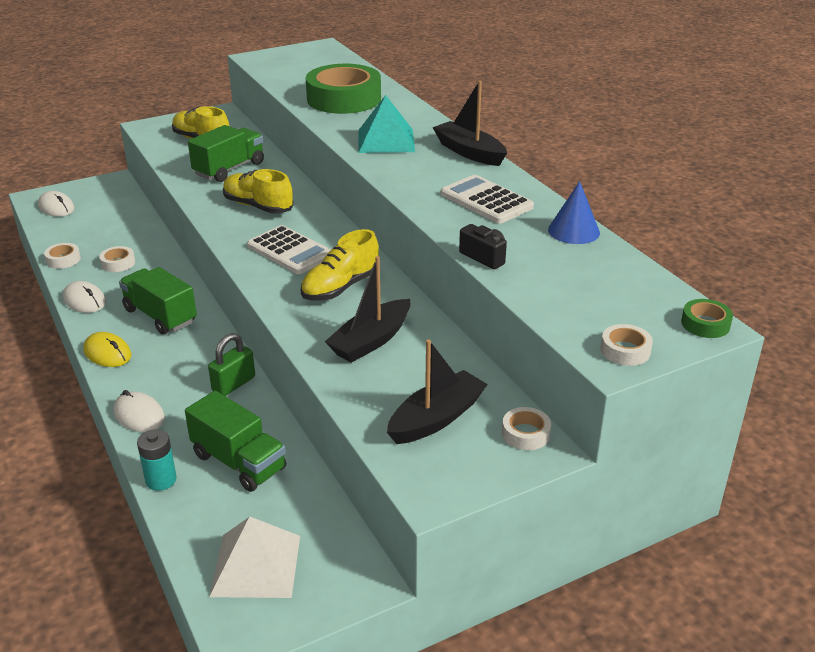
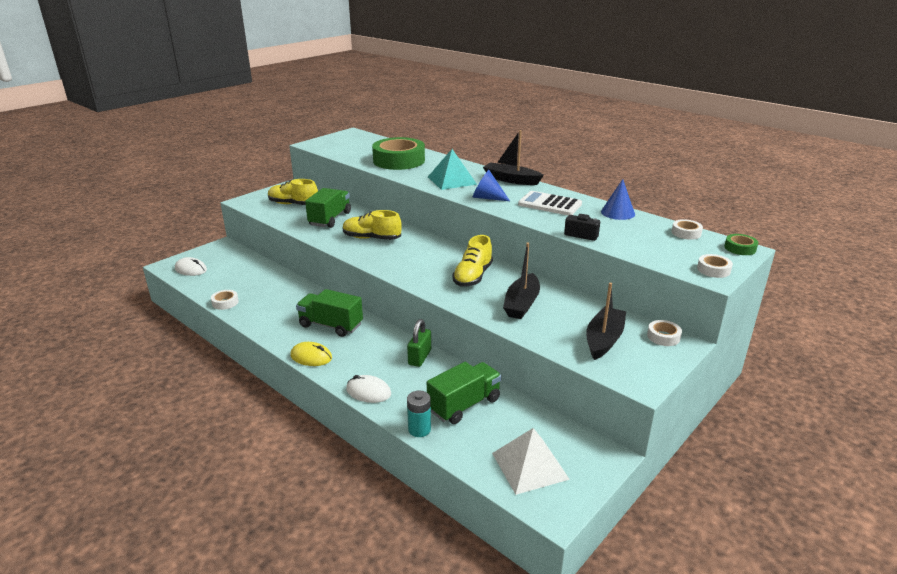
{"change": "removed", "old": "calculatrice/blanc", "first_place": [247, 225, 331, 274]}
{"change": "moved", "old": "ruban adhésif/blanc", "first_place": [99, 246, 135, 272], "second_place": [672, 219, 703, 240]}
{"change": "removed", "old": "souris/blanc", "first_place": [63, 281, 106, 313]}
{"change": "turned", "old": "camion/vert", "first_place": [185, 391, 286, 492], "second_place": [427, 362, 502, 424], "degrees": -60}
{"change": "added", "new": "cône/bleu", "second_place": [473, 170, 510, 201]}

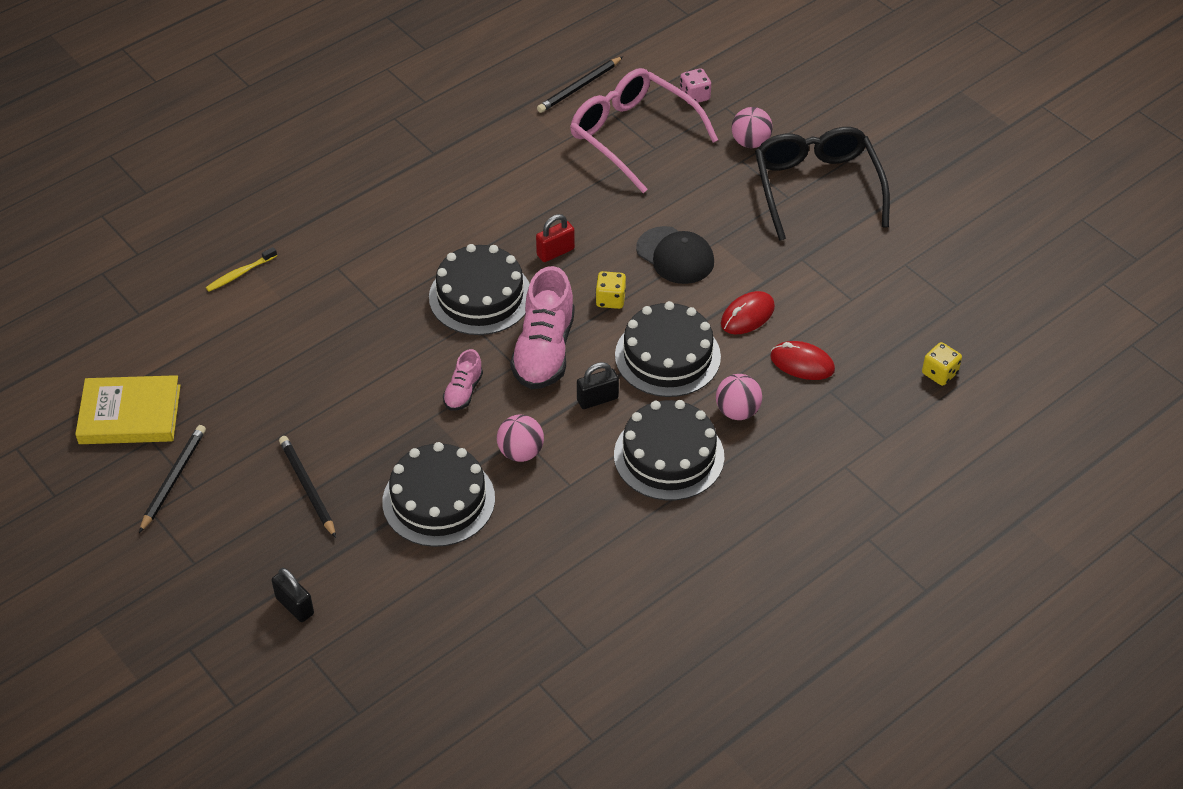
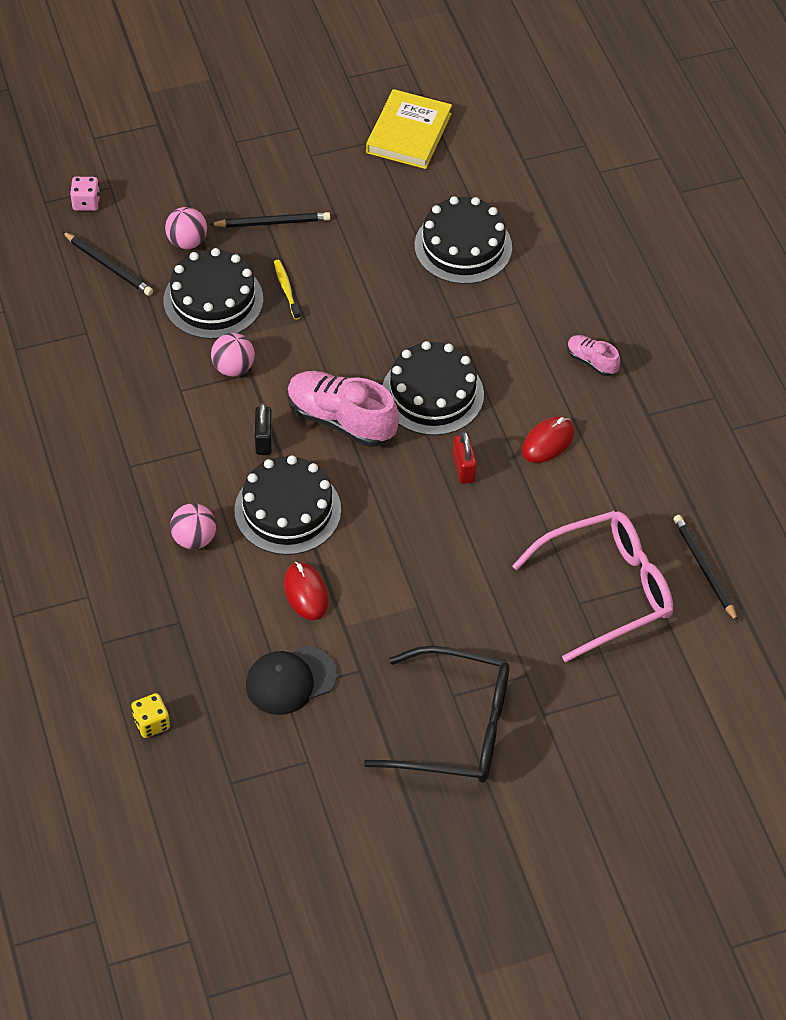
{"change": "moved", "old": "dé/rose", "first_place": [680, 68, 711, 105], "second_place": [70, 177, 100, 211]}
{"change": "moved", "old": "balle/rose", "first_place": [732, 107, 773, 148], "second_place": [165, 207, 207, 249]}
{"change": "moved", "old": "casquette/noir", "first_place": [636, 226, 714, 284], "second_place": [246, 646, 337, 715]}
{"change": "moved", "old": "brosse à dents/jaune", "first_place": [206, 247, 277, 292], "second_place": [274, 260, 301, 320]}
{"change": "removed", "old": "dé/jaune", "first_place": [596, 271, 626, 309]}
{"change": "moved", "old": "souris/rouge", "first_place": [770, 341, 835, 380], "second_place": [522, 416, 574, 463]}
{"change": "moved", "old": "chaussure/rose", "first_place": [443, 349, 483, 411], "second_place": [567, 335, 620, 376]}
{"change": "moved", "old": "gâteau/noir", "first_place": [614, 400, 725, 501], "second_place": [414, 196, 512, 284]}
{"change": "moved", "old": "crayon/noir", "first_place": [139, 425, 206, 533], "second_place": [63, 232, 153, 296]}
{"change": "removed", "old": "cadenas/noir", "first_place": [272, 568, 314, 622]}

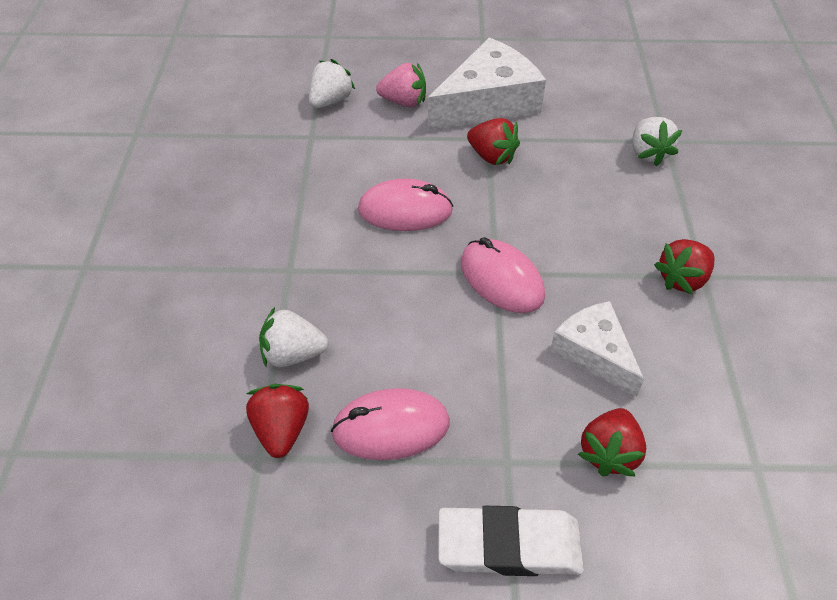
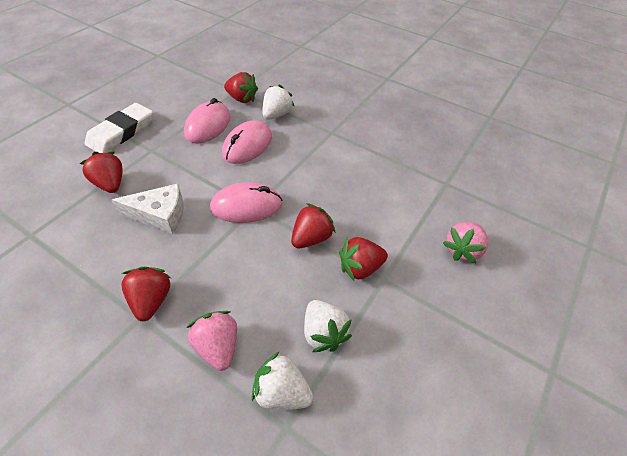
{"change": "removed", "old": "fromage/blanc", "first_place": [428, 38, 546, 131]}
{"change": "moved", "old": "fraise/blanc", "first_place": [309, 59, 355, 108], "second_place": [304, 300, 352, 352]}
{"change": "moved", "old": "souris/rose", "first_place": [358, 179, 453, 231], "second_place": [222, 120, 272, 164]}
{"change": "added", "new": "fraise/rouge", "second_place": [291, 203, 335, 248]}
{"change": "added", "new": "fraise/rose", "second_place": [186, 311, 237, 371]}

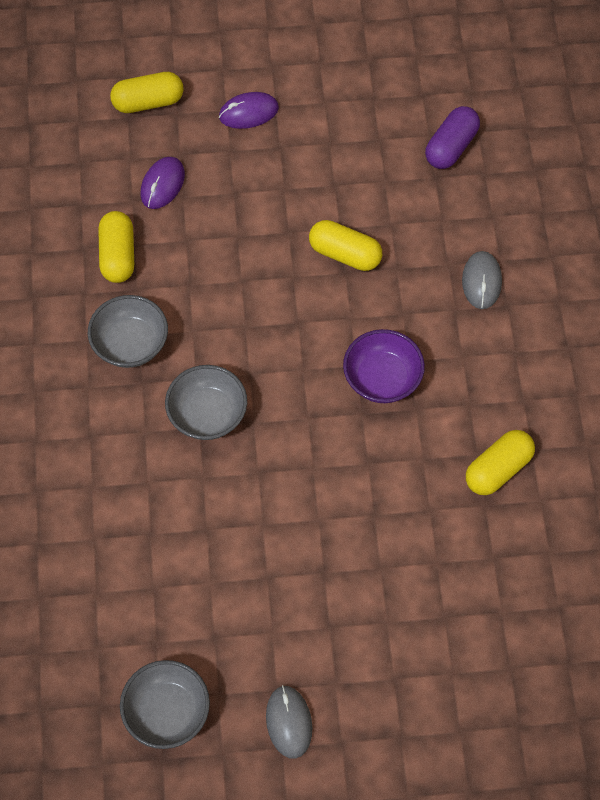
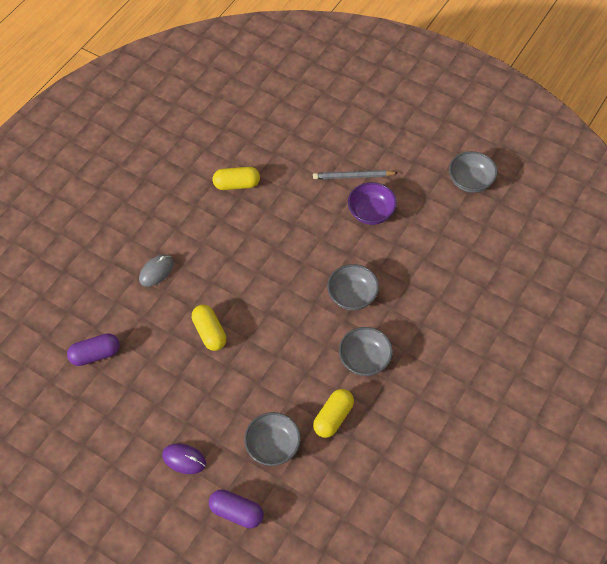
{"change": "recoloured", "old": "gélule/jaune", "new": "gélule/violet", "first_place": [110, 72, 183, 113], "second_place": [209, 489, 264, 529]}
{"change": "replaced", "old": "souris/violet", "new": "bol/gris", "first_place": [141, 157, 185, 209], "second_place": [244, 412, 301, 466]}
{"change": "moved", "old": "bol/violet", "first_place": [343, 329, 425, 403], "second_place": [348, 182, 397, 225]}
{"change": "removed", "old": "souris/gris", "first_place": [266, 685, 312, 759]}
{"change": "added", "new": "crayon/gris", "second_place": [313, 170, 398, 179]}

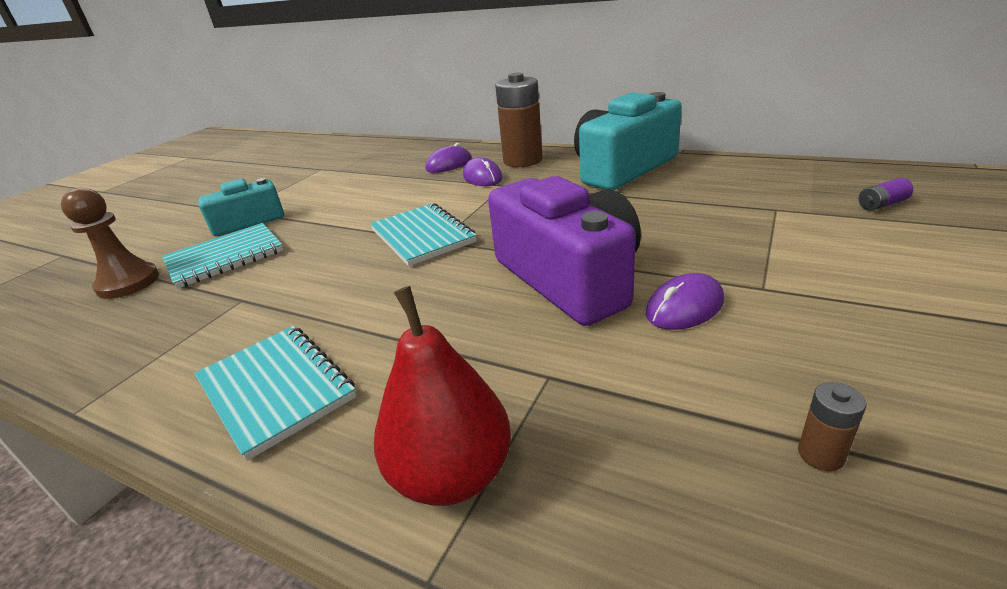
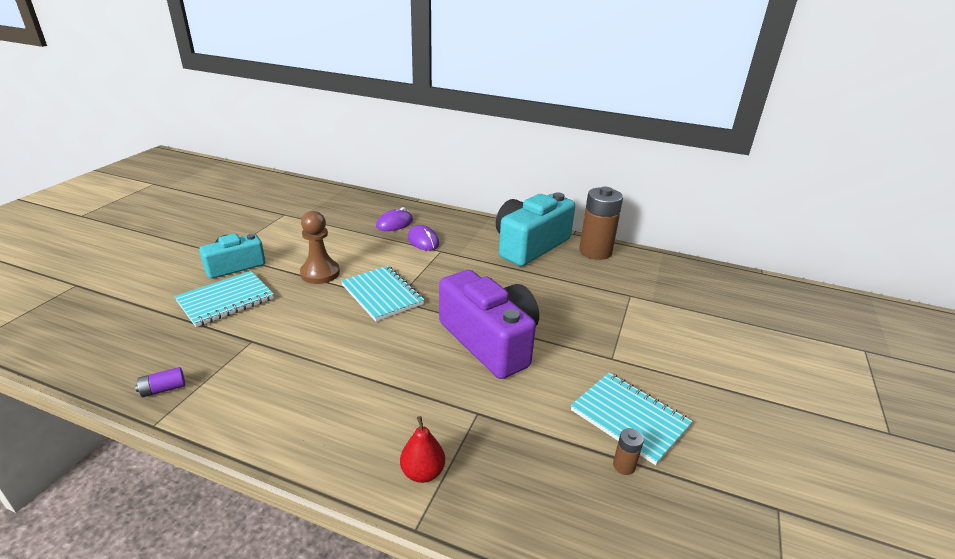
{"change": "moved", "old": "pile/marron", "first_place": [495, 73, 543, 167], "second_place": [579, 187, 623, 260]}
{"change": "moved", "old": "pile/violet", "first_place": [859, 178, 913, 211], "second_place": [135, 367, 185, 397]}
{"change": "moved", "old": "pion/marron", "first_place": [61, 188, 159, 299], "second_place": [300, 211, 340, 284]}
{"change": "removed", "old": "souris/violet", "first_place": [646, 273, 724, 330]}
{"change": "resized", "old": "poire/rouge", "first_place": [374, 286, 511, 506], "second_place": [400, 416, 445, 483], "factor": 0.6}
{"change": "moved", "old": "carnet/turquoise", "first_place": [194, 326, 356, 461], "second_place": [571, 373, 693, 465]}

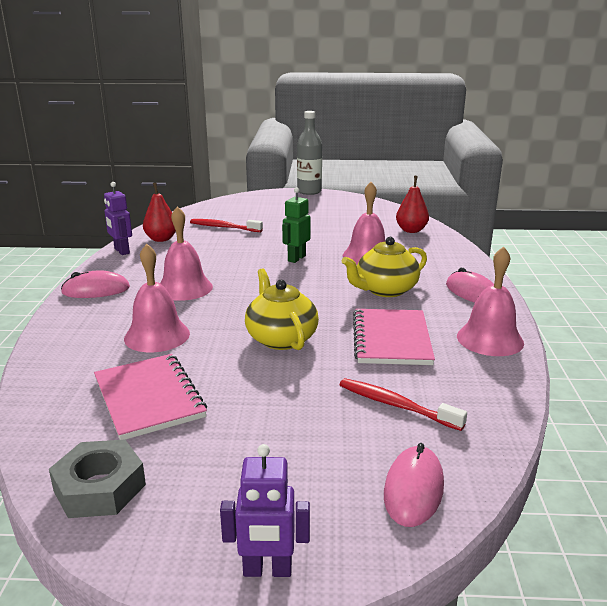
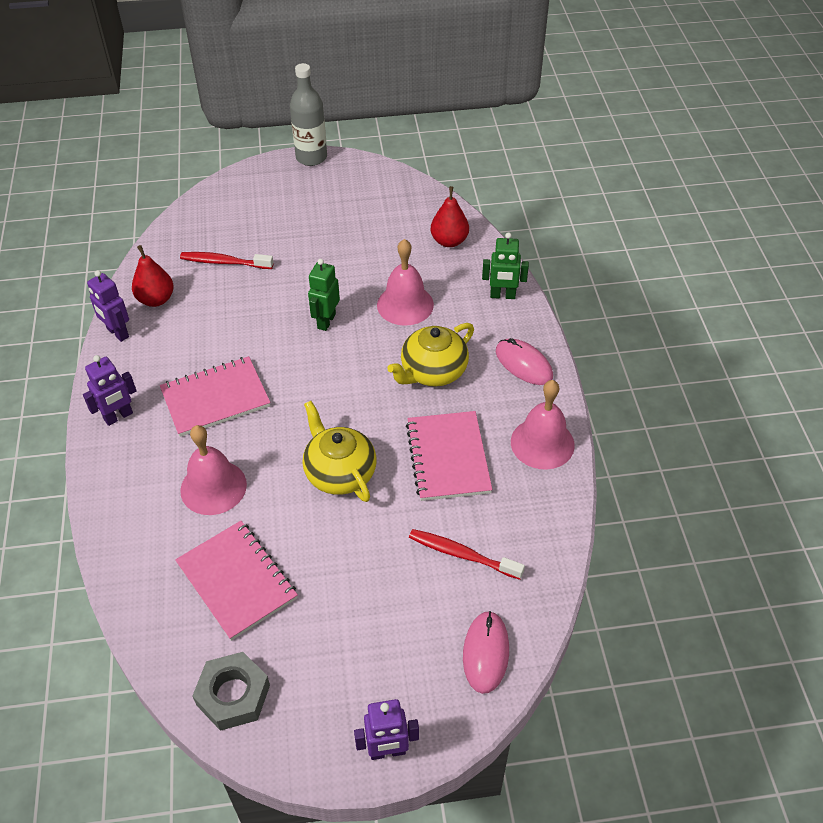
{"change": "replaced", "old": "cloche/rose", "new": "carnet/rose", "first_place": [160, 206, 213, 301], "second_place": [160, 356, 271, 437]}
{"change": "replaced", "old": "souris/rose", "new": "robot/violet", "first_place": [61, 271, 130, 298], "second_place": [83, 355, 137, 426]}
{"change": "added", "new": "robot/vert", "second_place": [482, 232, 529, 299]}

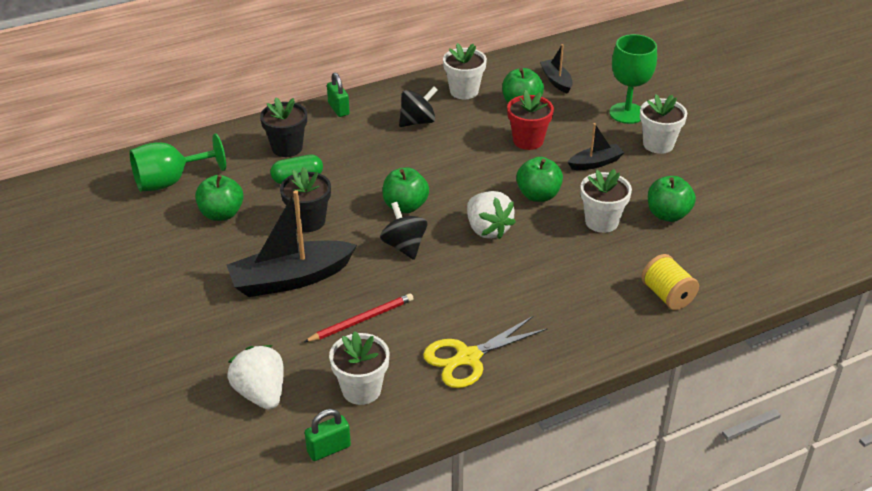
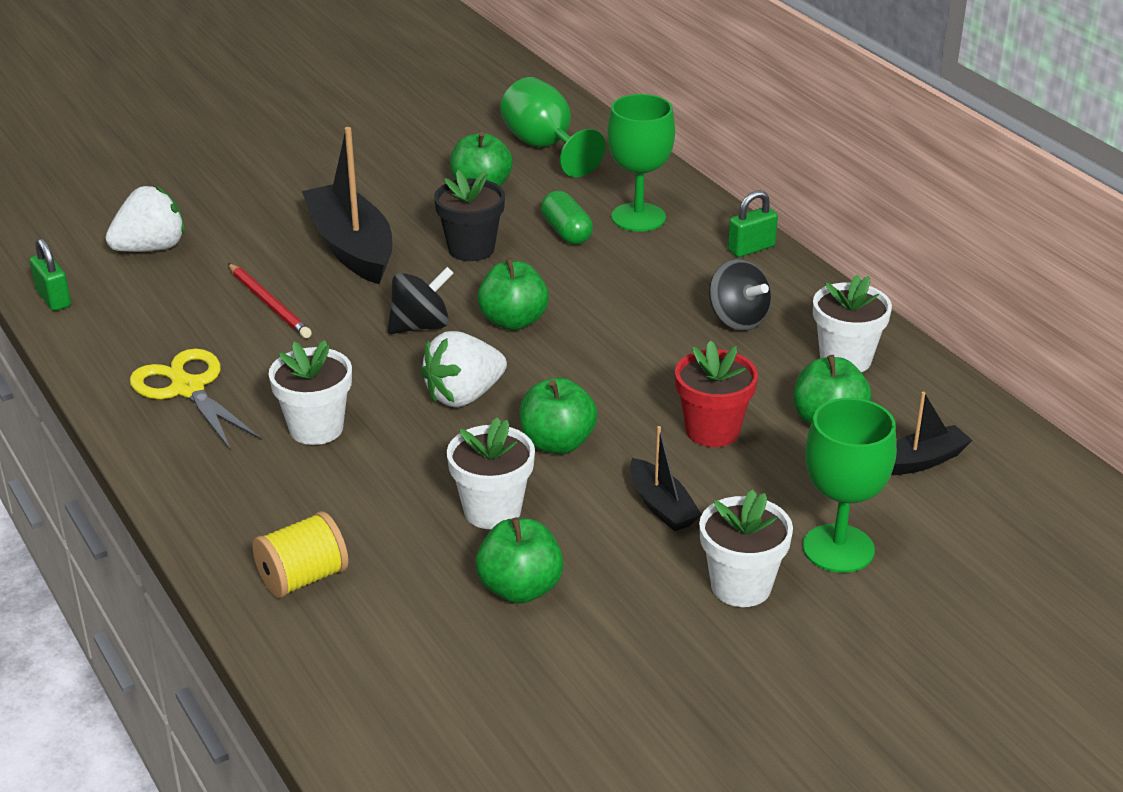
{"change": "replaced", "old": "pot de fleurs/noir", "new": "verre à pied/vert", "first_place": [260, 97, 307, 157], "second_place": [607, 94, 675, 232]}
{"change": "moved", "old": "pot de fleurs/blanc", "first_place": [329, 331, 390, 405], "second_place": [269, 340, 352, 445]}

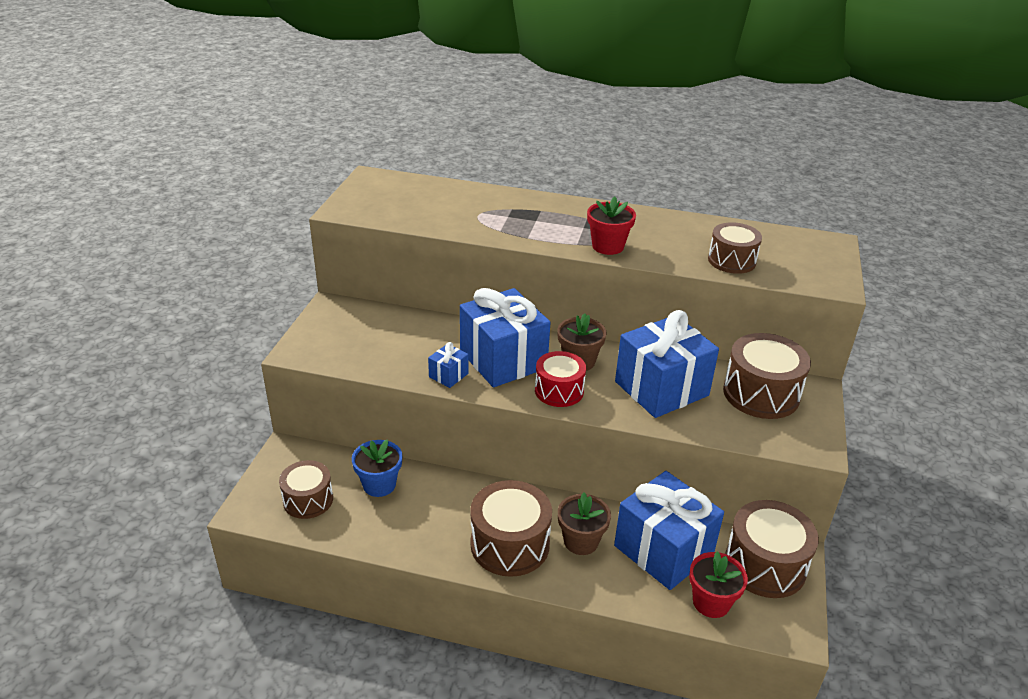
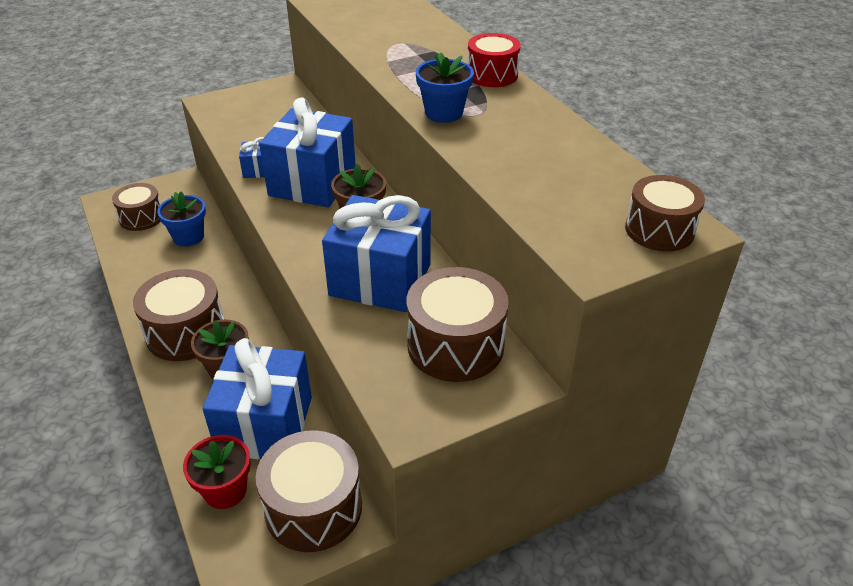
{"change": "recoloured", "old": "pot de fleurs/rouge", "new": "pot de fleurs/bleu", "first_place": [587, 196, 636, 255], "second_place": [416, 52, 474, 123]}
{"change": "moved", "old": "tambour/marron", "first_place": [708, 222, 762, 274], "second_place": [625, 175, 705, 252]}
{"change": "moved", "old": "tambour/rouge", "first_place": [535, 351, 586, 407], "second_place": [467, 33, 521, 87]}

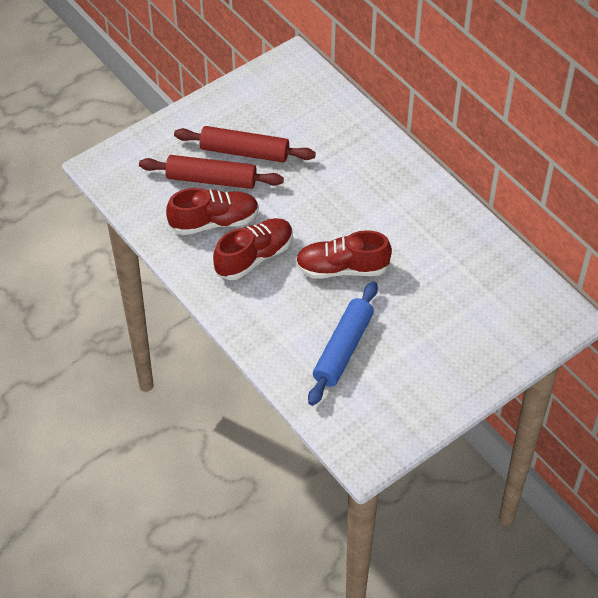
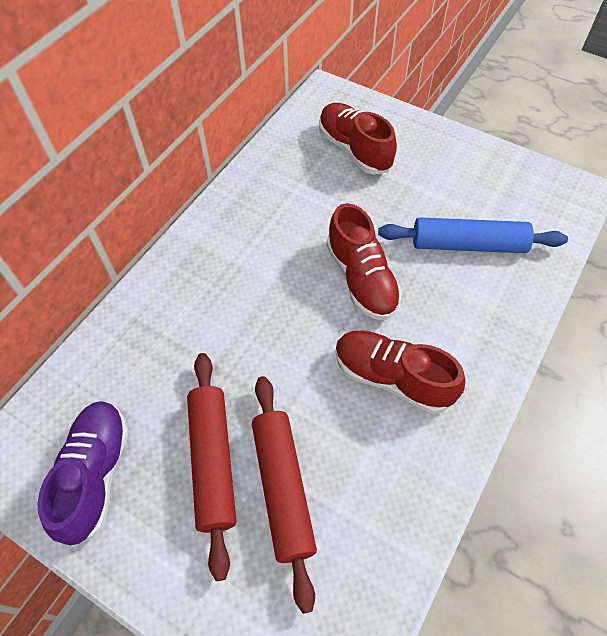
{"change": "moved", "old": "chaussure/rouge", "first_place": [166, 188, 259, 235], "second_place": [319, 103, 397, 175]}
{"change": "added", "new": "chaussure/violet", "second_place": [37, 401, 129, 547]}

